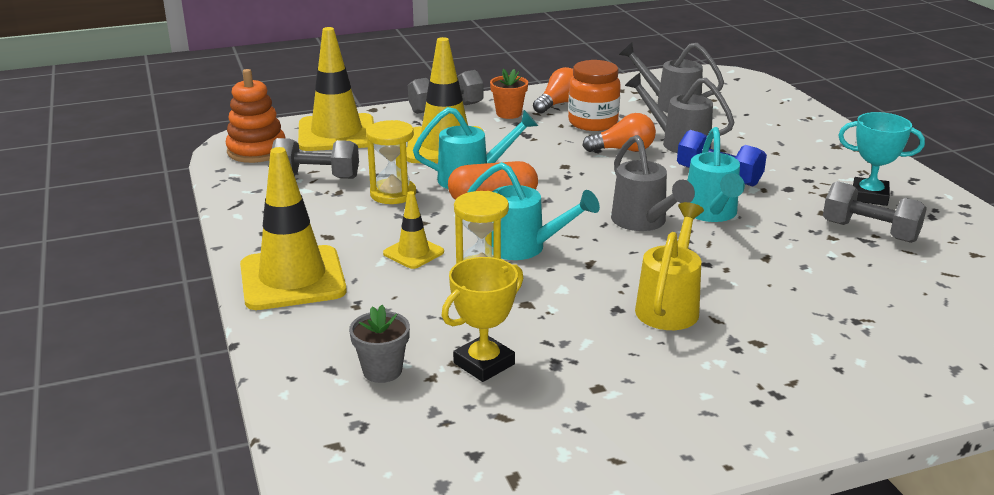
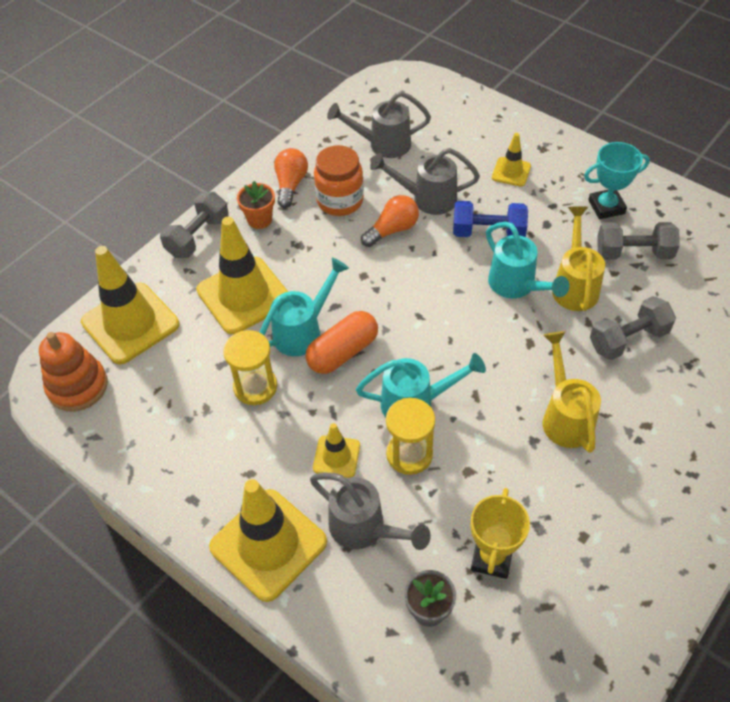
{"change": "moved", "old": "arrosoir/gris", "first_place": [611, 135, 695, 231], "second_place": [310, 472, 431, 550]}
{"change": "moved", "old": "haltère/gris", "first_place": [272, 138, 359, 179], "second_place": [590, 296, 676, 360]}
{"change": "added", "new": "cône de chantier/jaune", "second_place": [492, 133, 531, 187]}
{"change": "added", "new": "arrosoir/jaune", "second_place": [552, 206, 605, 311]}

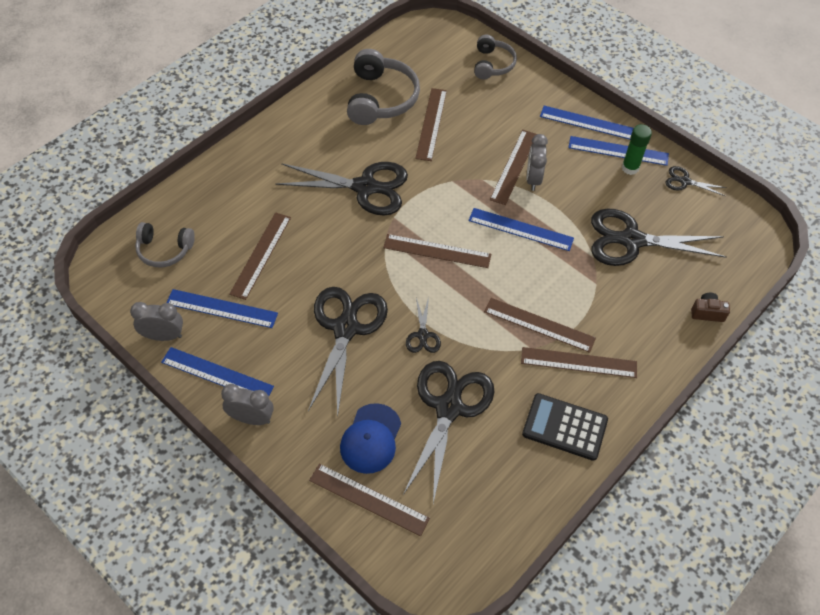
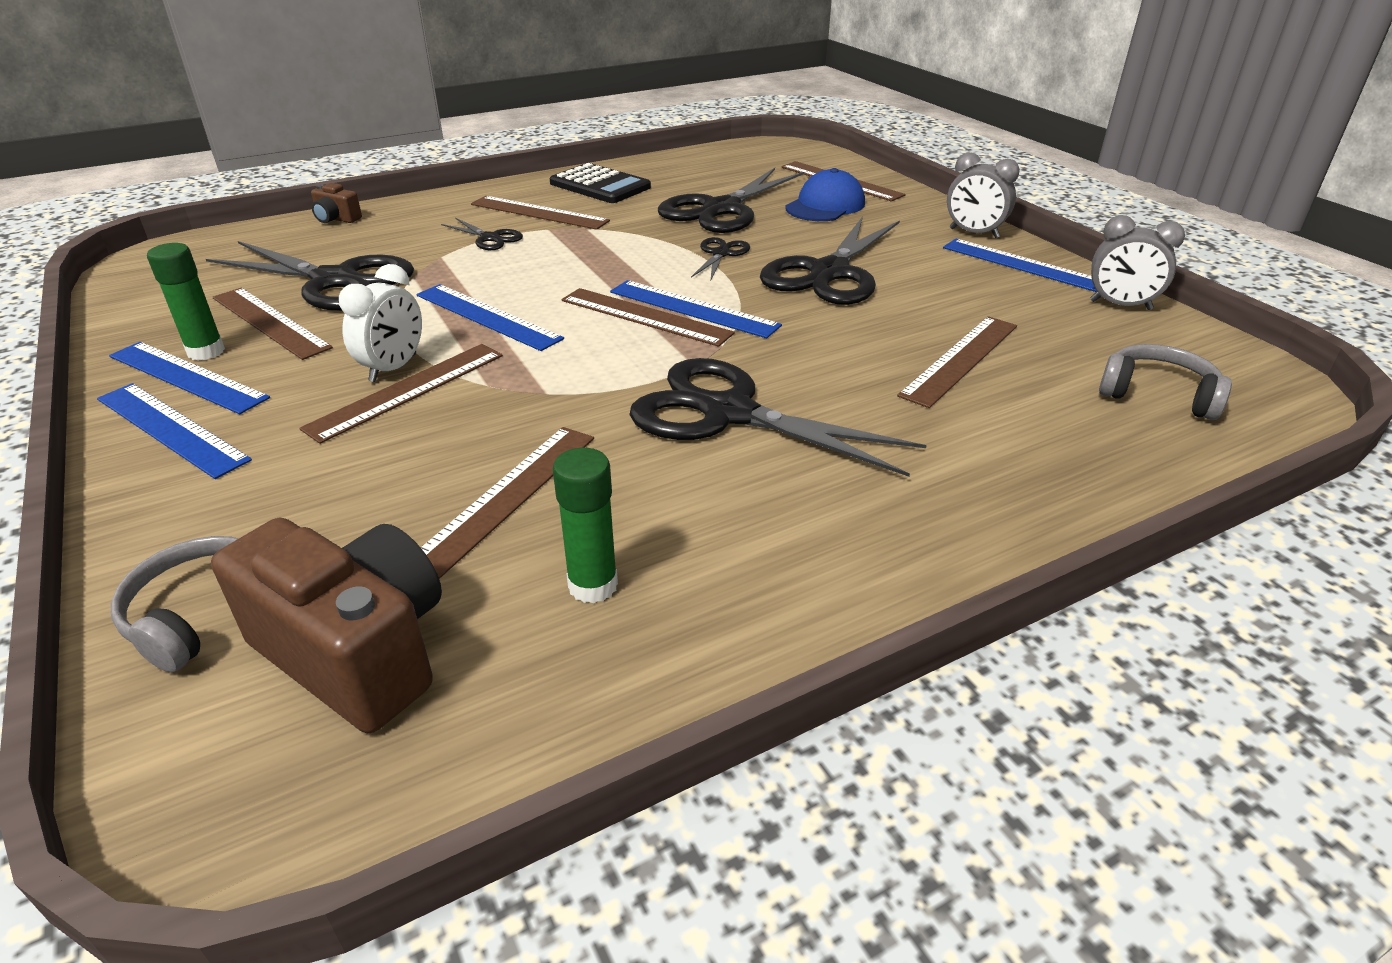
{"change": "replaced", "old": "casque audio/gris", "new": "bâton de colle/vert", "first_place": [347, 49, 420, 125], "second_place": [552, 448, 618, 604]}
{"change": "recoloured", "old": "réveil/gris", "new": "réveil/blanc", "first_place": [526, 134, 548, 191], "second_place": [339, 264, 422, 382]}
{"change": "moved", "old": "ciseaux/noir", "first_place": [665, 166, 726, 196], "second_place": [441, 218, 523, 250]}
{"change": "moved", "old": "règle/bleu", "first_place": [166, 289, 278, 328], "second_place": [610, 280, 782, 338]}
{"change": "moved", "old": "règle/marron", "first_place": [484, 298, 596, 353], "second_place": [213, 288, 333, 360]}
{"change": "added", "new": "appareil photo/marron", "second_place": [211, 518, 442, 733]}

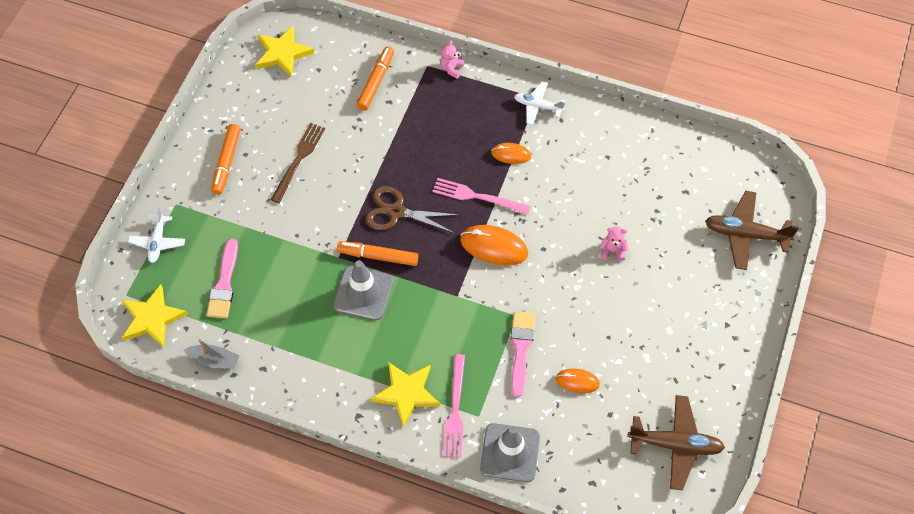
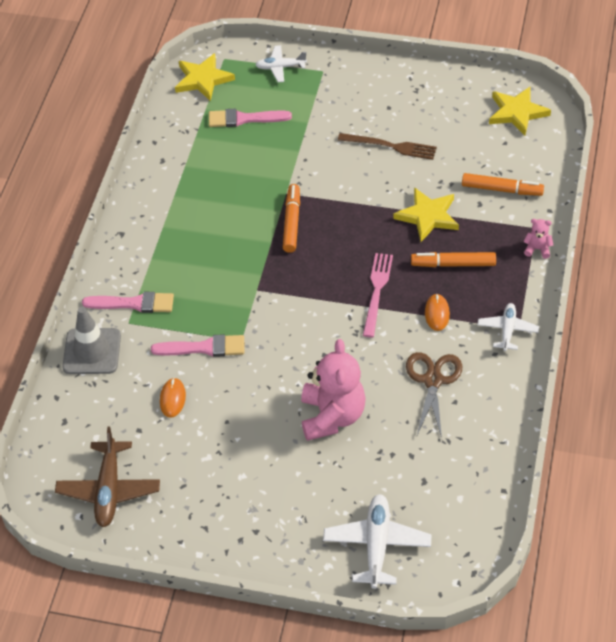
{"change": "moved", "old": "feutre/orange", "first_place": [211, 124, 241, 195], "second_place": [411, 252, 496, 267]}
{"change": "moved", "old": "ciseaux/marron", "first_place": [365, 186, 459, 233], "second_place": [406, 352, 462, 438]}
{"change": "recoloured", "old": "avion/marron", "new": "avion/blanc", "first_place": [705, 190, 799, 270], "second_place": [323, 494, 432, 589]}
{"change": "removed", "old": "souris/orange", "first_place": [460, 225, 528, 266]}
{"change": "resized", "old": "ours en peluche/rose", "first_place": [600, 227, 629, 261], "second_place": [301, 339, 366, 441], "factor": 2.32}
{"change": "removed", "old": "cône de chantier/gris", "first_place": [333, 260, 394, 320]}
{"change": "removed", "old": "bateau/gris", "first_place": [184, 339, 239, 369]}
{"change": "replaced", "old": "fourchette/rose", "new": "pinceau/rose", "first_place": [442, 354, 465, 458], "second_place": [82, 292, 174, 313]}
{"change": "moved", "old": "étoile/jaune", "first_place": [371, 362, 440, 428], "second_place": [393, 187, 459, 242]}

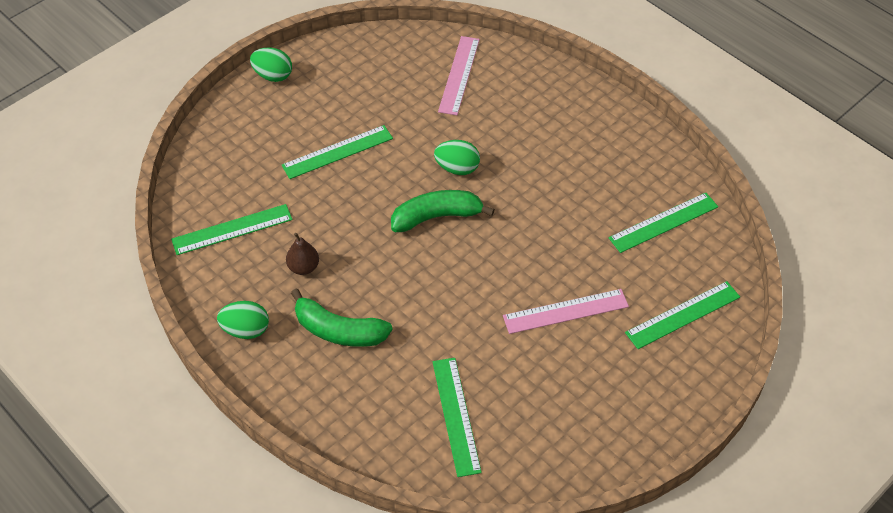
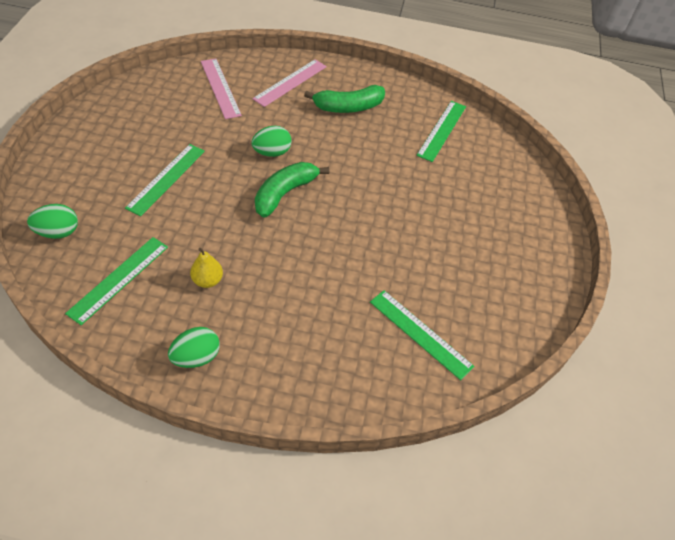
{"change": "moved", "old": "œuf/vert", "first_place": [250, 48, 292, 82], "second_place": [27, 204, 78, 239]}
{"change": "recoloured", "old": "poire/marron", "new": "poire/jaune", "first_place": [286, 233, 319, 275], "second_place": [190, 248, 223, 288]}
{"change": "removed", "old": "règle/vert", "first_place": [625, 281, 740, 349]}
{"change": "moved", "old": "banane/vert", "first_place": [291, 289, 393, 347], "second_place": [304, 85, 385, 113]}
{"change": "moved", "old": "règle/rose", "first_place": [503, 289, 629, 334], "second_place": [252, 59, 327, 107]}

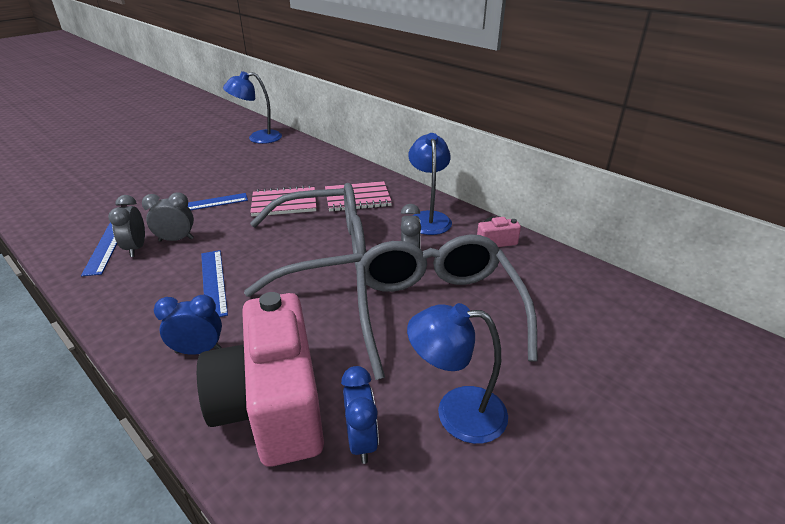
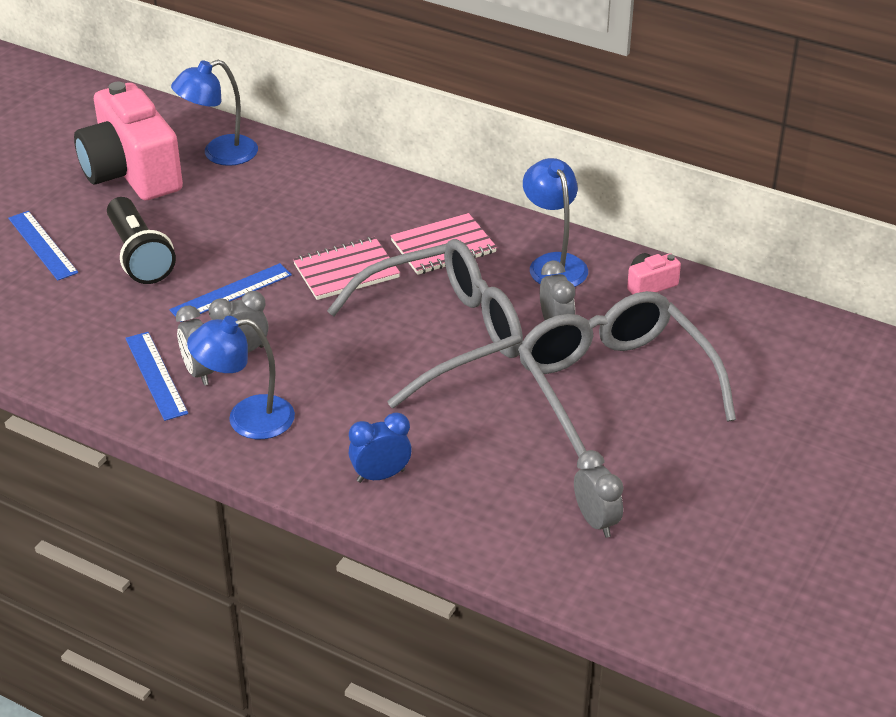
{"change": "moved", "old": "règle/bleu", "first_place": [201, 250, 228, 317], "second_place": [8, 211, 78, 281]}
{"change": "moved", "old": "appareil photo/rose", "first_place": [197, 292, 324, 467], "second_place": [74, 82, 183, 200]}
{"change": "moved", "old": "lampe/bleu", "first_place": [407, 303, 508, 444], "second_place": [187, 316, 295, 439]}
{"change": "recoloured", "old": "réveil/bleu", "new": "réveil/gris", "first_place": [341, 366, 379, 464], "second_place": [574, 450, 624, 538]}
{"change": "added", "new": "lampe de poche/noir", "second_place": [107, 197, 176, 284]}

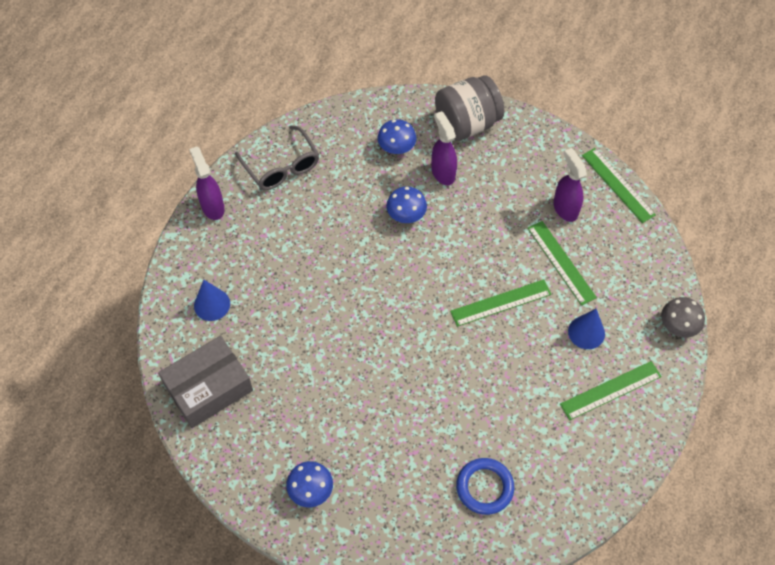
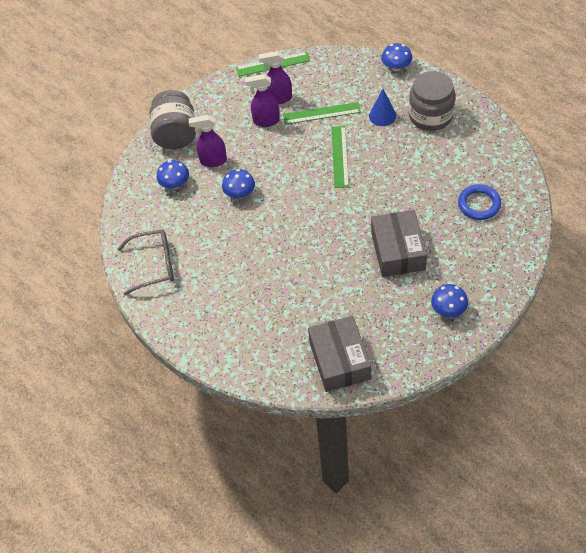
{"change": "moved", "old": "vaporisateur/violet", "first_place": [189, 146, 225, 220], "second_place": [245, 74, 280, 127]}
{"change": "removed", "old": "cône/bleu", "first_place": [194, 280, 230, 321]}
{"change": "recoloured", "old": "champignon/gris", "new": "champignon/bleu", "first_place": [661, 297, 705, 338], "second_place": [381, 43, 412, 71]}
{"change": "replaced", "old": "règle/vert", "new": "bocal/gris", "first_place": [560, 361, 662, 420], "second_place": [409, 71, 455, 131]}
{"change": "added", "new": "boîte/gris", "second_place": [371, 210, 427, 277]}

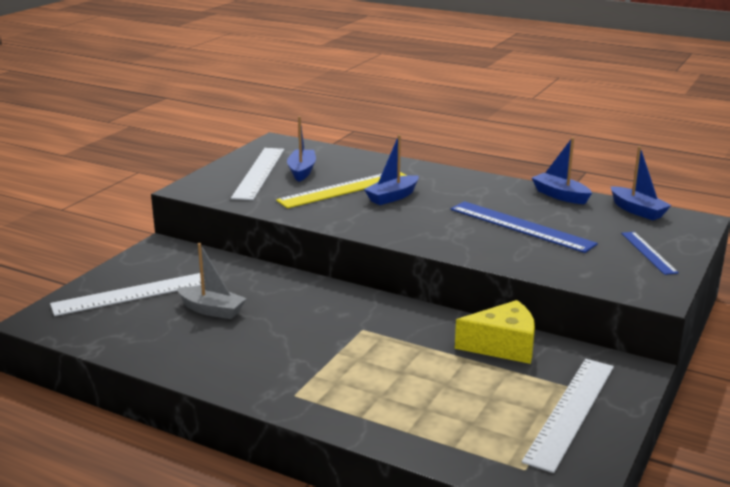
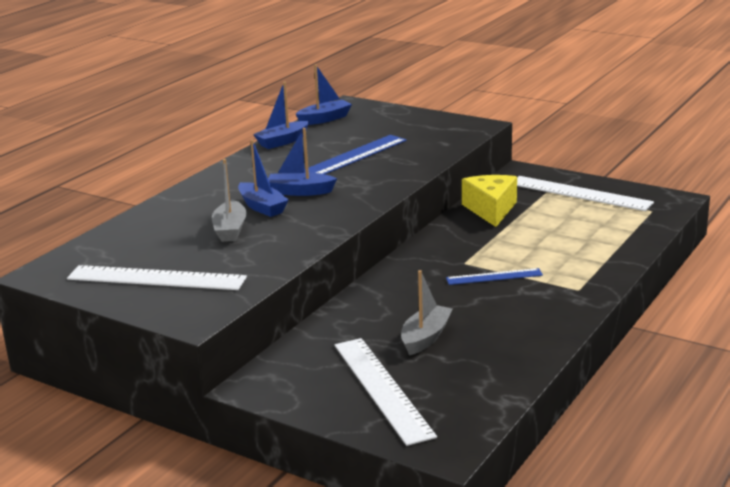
{"change": "moved", "old": "bateau/bleu", "first_place": [287, 116, 316, 182], "second_place": [268, 128, 337, 196]}
{"change": "replaced", "old": "règle/jaune", "new": "bateau/gris", "first_place": [276, 172, 407, 208], "second_place": [212, 159, 247, 242]}
{"change": "moved", "old": "règle/bleu", "first_place": [621, 232, 679, 275], "second_place": [446, 268, 543, 285]}

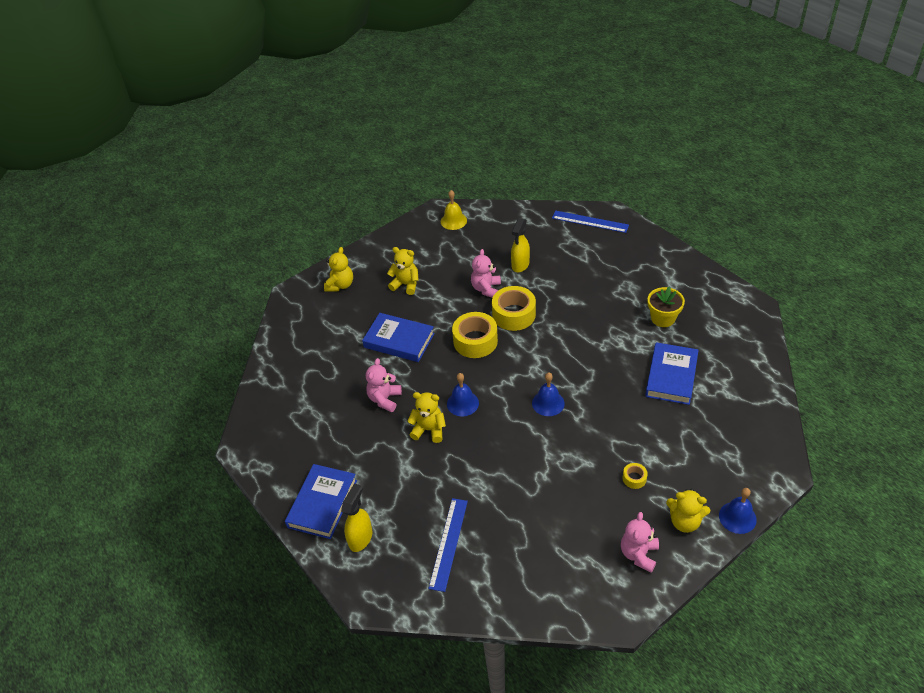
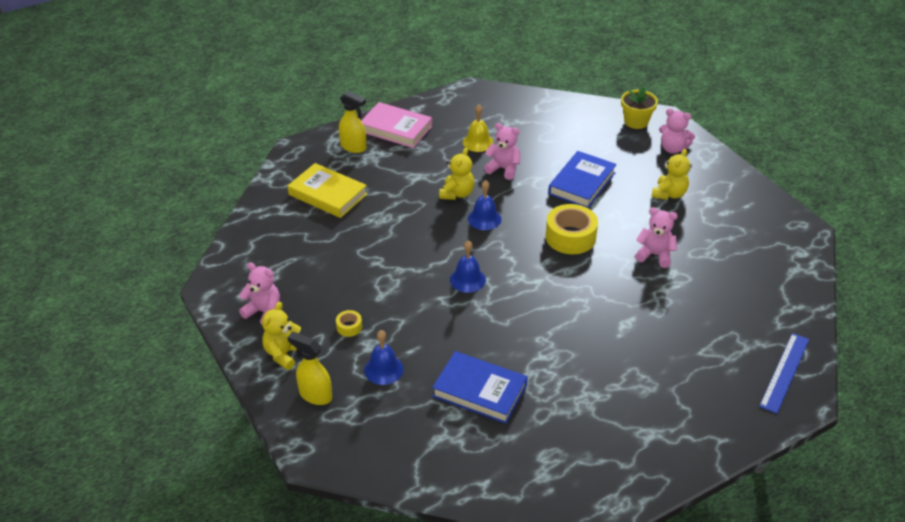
{"change": "moved", "old": "cloche/jaune", "first_place": [441, 190, 467, 230], "second_place": [463, 105, 494, 152]}
{"change": "moved", "old": "vaporisateur/jaune", "first_place": [511, 218, 530, 273], "second_place": [287, 332, 332, 405]}
{"change": "recoloured", "old": "ours en peluche/jaune", "new": "ours en peluche/rose", "first_place": [324, 247, 353, 292], "second_place": [659, 108, 695, 154]}
{"change": "removed", "old": "ruban adhésif/jaune", "first_place": [492, 286, 536, 331]}
{"change": "moved", "old": "pot de fleurs/jaune", "first_place": [648, 286, 685, 327], "second_place": [621, 87, 658, 129]}
{"change": "recoloured", "old": "livre/bleu", "new": "livre/rose", "first_place": [285, 464, 357, 539], "second_place": [361, 102, 432, 148]}
{"change": "moved", "old": "cloche/bleu", "first_place": [719, 488, 757, 534], "second_place": [364, 330, 404, 385]}
{"change": "replaced", "old": "règle/bleu", "new": "livre/jaune", "first_place": [428, 498, 468, 592], "second_place": [287, 163, 367, 218]}

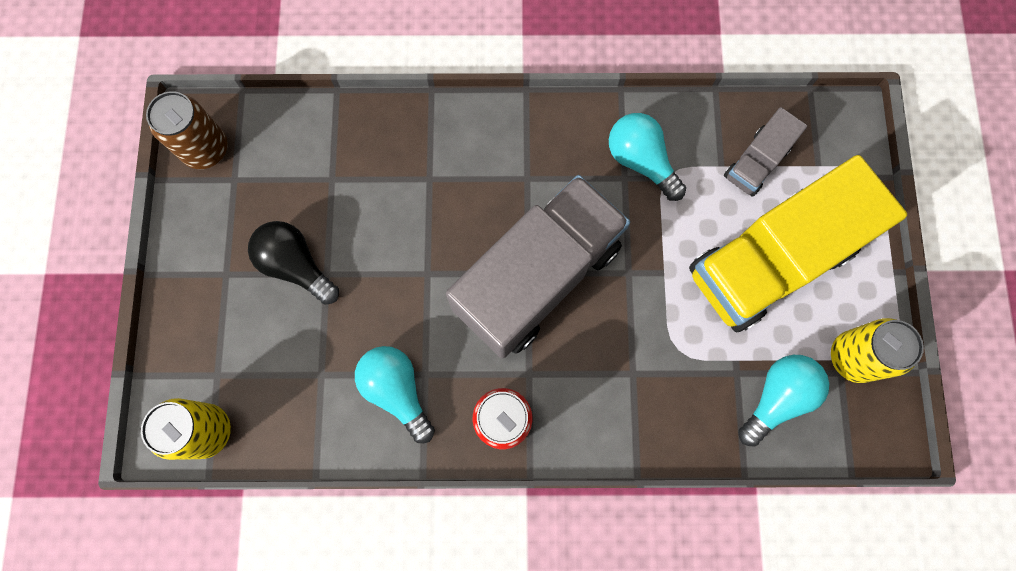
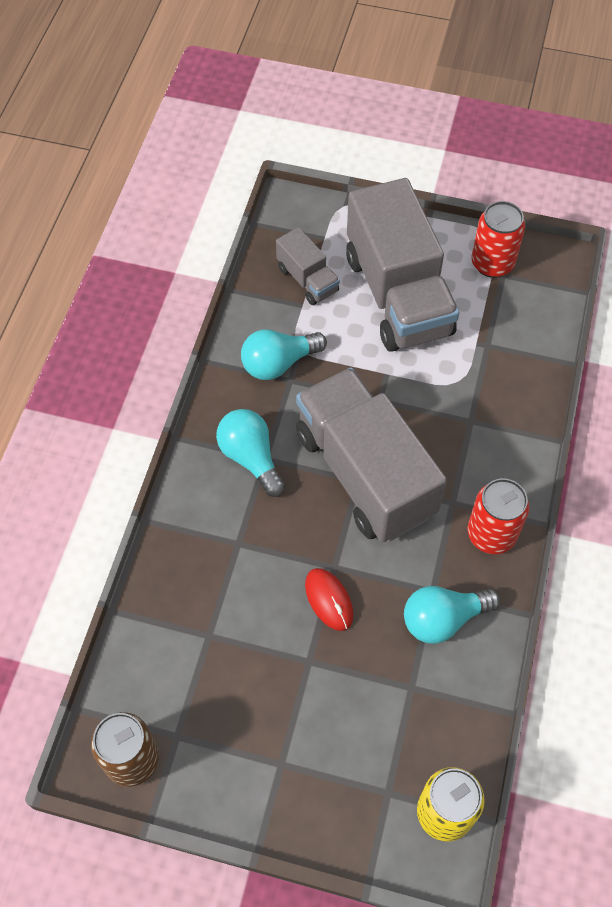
{"change": "recoloured", "old": "camion/jaune", "new": "camion/gris", "first_place": [689, 155, 907, 332], "second_place": [346, 178, 459, 352]}
{"change": "removed", "old": "ampoule/noir", "first_place": [248, 221, 339, 305]}
{"change": "recoloured", "old": "canette/jaune", "new": "canette/rouge", "first_place": [831, 318, 924, 383], "second_place": [471, 201, 525, 278]}
{"change": "moved", "old": "ampoule/turquoise", "first_place": [738, 355, 829, 446], "second_place": [216, 409, 285, 497]}
{"change": "added", "new": "souris/rouge", "second_place": [305, 568, 354, 631]}

